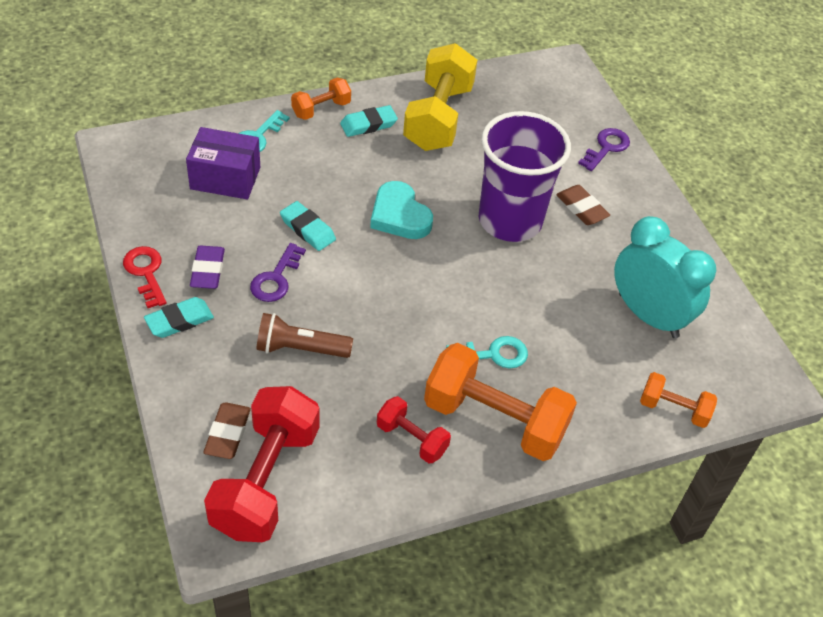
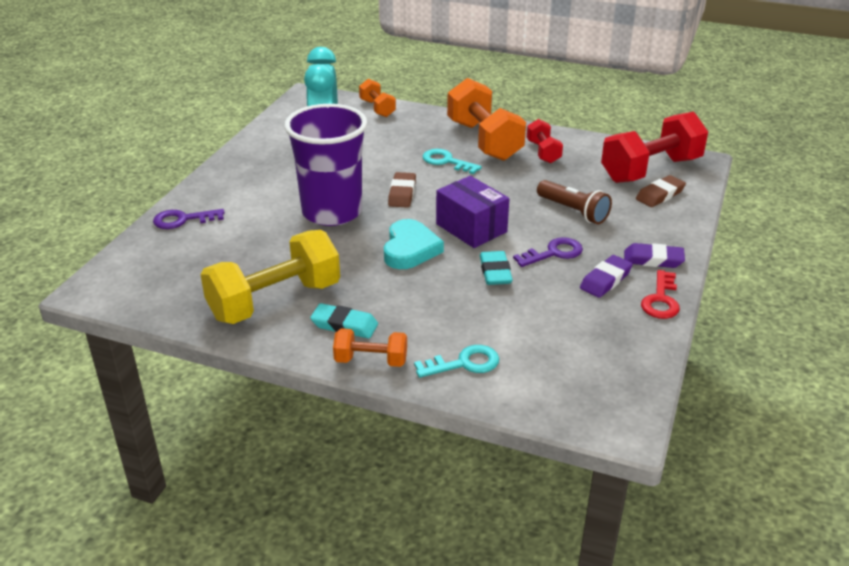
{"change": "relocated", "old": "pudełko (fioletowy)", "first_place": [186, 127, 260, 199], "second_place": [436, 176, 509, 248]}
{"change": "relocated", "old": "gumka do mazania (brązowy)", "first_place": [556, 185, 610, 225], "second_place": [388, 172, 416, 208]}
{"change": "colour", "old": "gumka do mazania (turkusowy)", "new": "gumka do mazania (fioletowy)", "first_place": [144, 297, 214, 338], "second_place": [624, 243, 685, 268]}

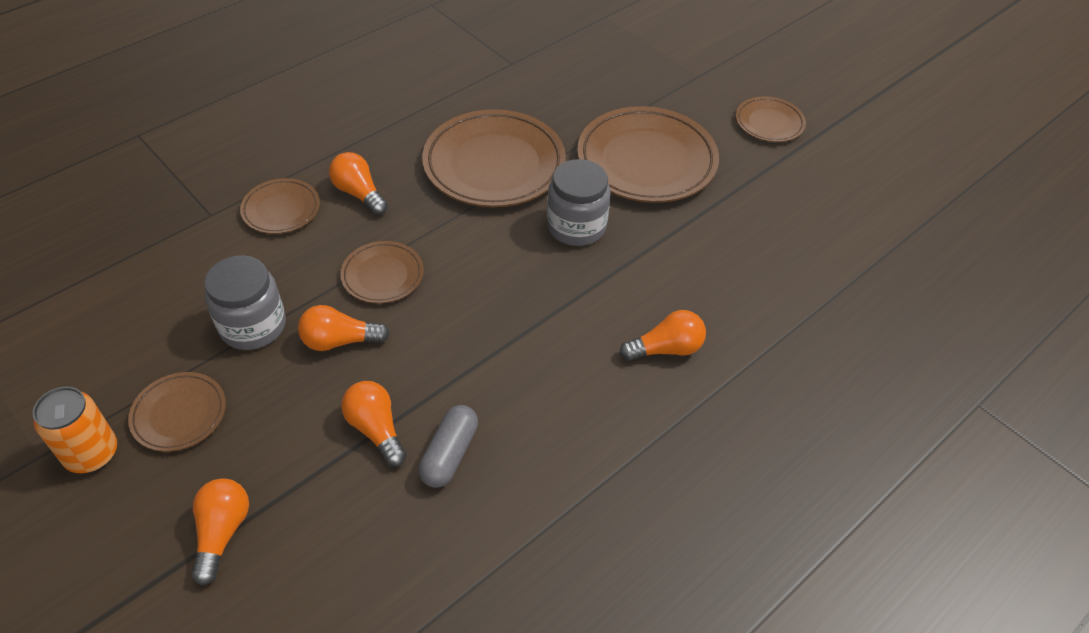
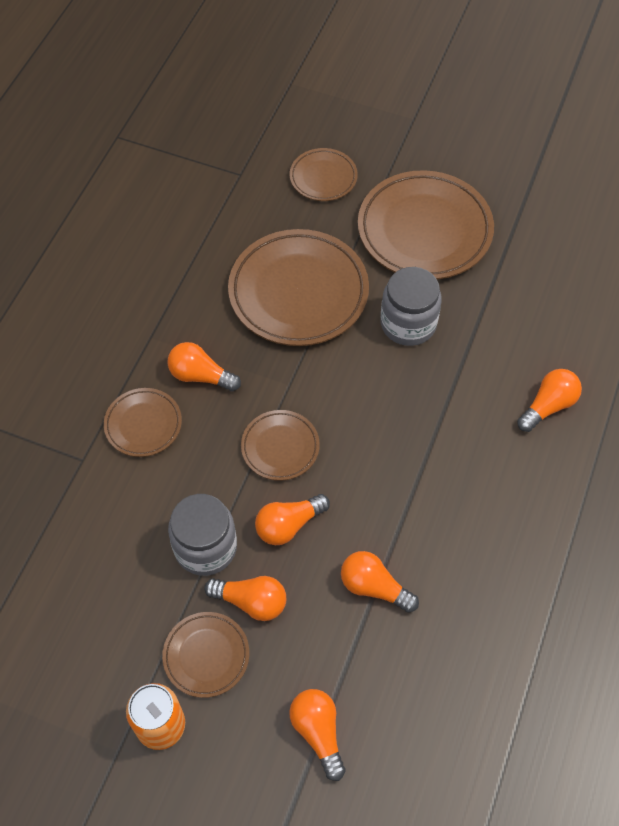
{"change": "missing", "old": "kapsułka (szary)", "first_place": [418, 405, 478, 488]}
{"change": "appeared", "new": "żarówka (pomarańczowy)", "second_place": [204, 576, 286, 621]}
{"change": "relocated", "old": "talerz (brązowy)", "first_place": [736, 96, 806, 142], "second_place": [290, 148, 358, 201]}

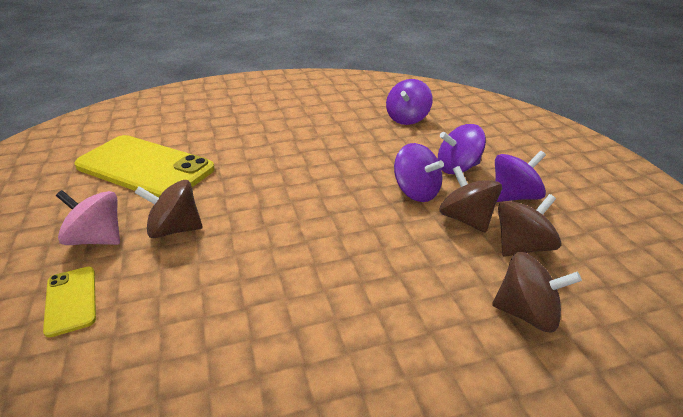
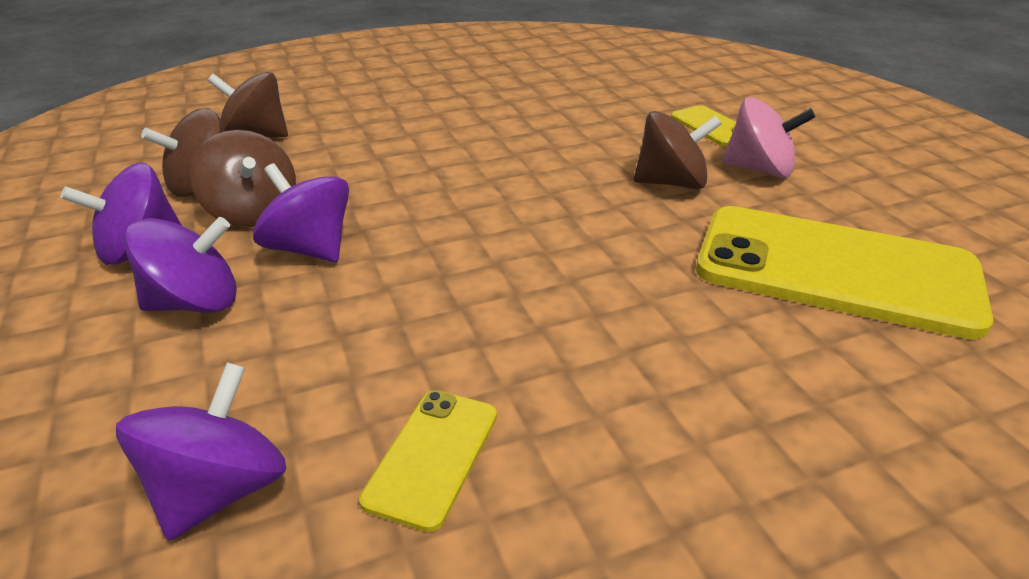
{"change": "appeared", "new": "telefon (żółty)", "second_place": [359, 390, 497, 532]}

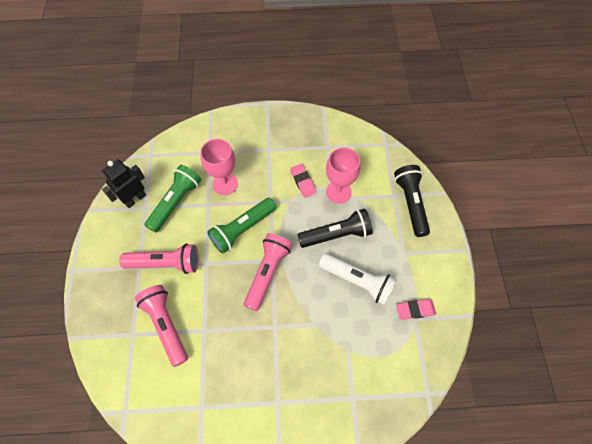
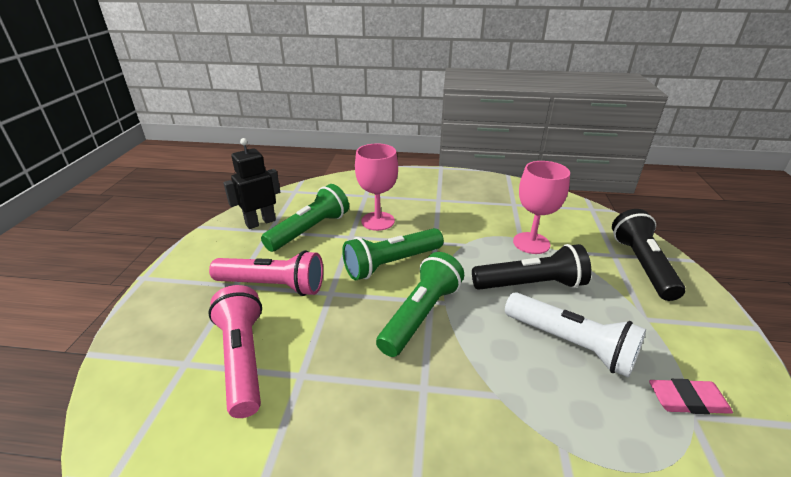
{"change": "missing", "old": "gumka do mazania (różowy)", "first_place": [290, 164, 316, 198]}
{"change": "colour", "old": "latarka (różowy)", "new": "latarka (zielony)", "first_place": [244, 233, 292, 311], "second_place": [376, 252, 464, 357]}

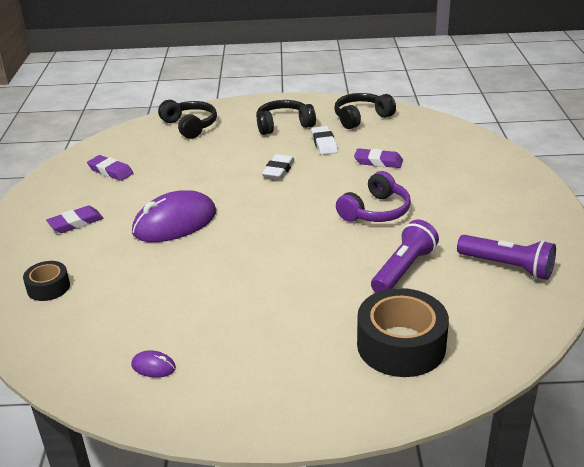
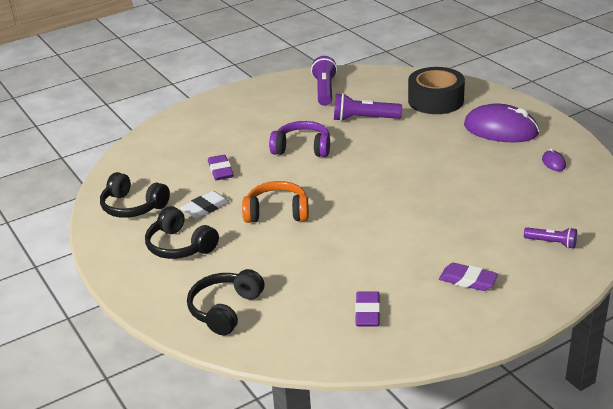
{"change": "relocated", "old": "myszka (fioletowy)", "first_place": [132, 190, 216, 242], "second_place": [464, 104, 539, 143]}
{"change": "exchanged", "old": "taśma klejąca (czarny)", "new": "latarka (fioletowy)", "first_place": [23, 261, 70, 301], "second_place": [524, 227, 577, 249]}
{"change": "exchanged", "old": "gumka do mazania (biały)", "new": "słuchawki (pomarańczowy)", "first_place": [262, 154, 295, 180], "second_place": [242, 181, 309, 223]}

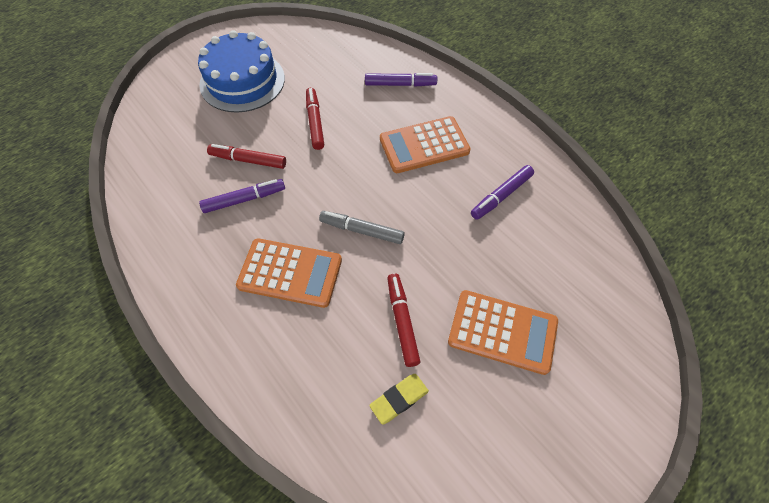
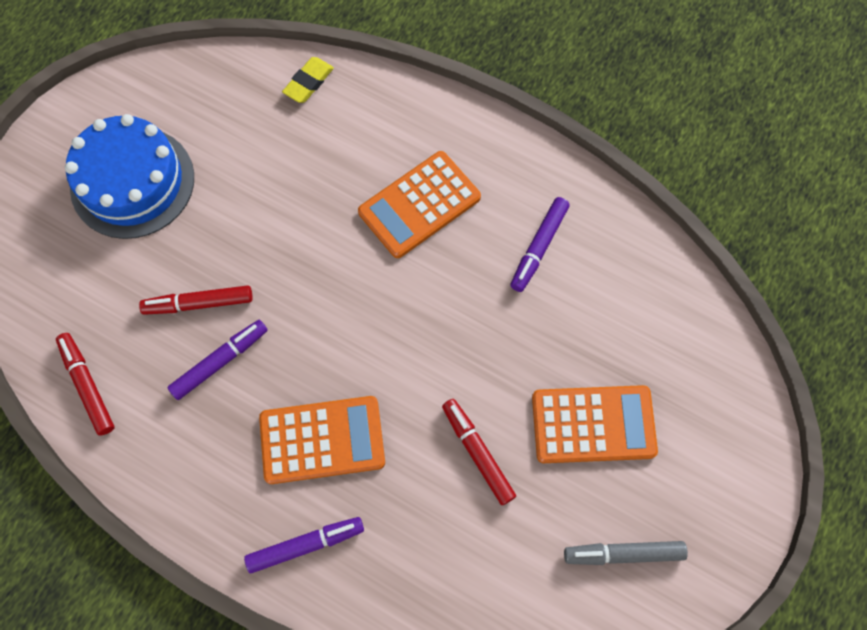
{"change": "relocated", "old": "flamaster (czerwony)", "first_place": [306, 88, 324, 150], "second_place": [56, 333, 115, 436]}
{"change": "relocated", "old": "flamaster (szary)", "first_place": [319, 211, 405, 244], "second_place": [564, 541, 688, 565]}
{"change": "relocated", "old": "flamaster (fioletowy)", "first_place": [365, 73, 437, 87], "second_place": [244, 517, 364, 573]}
{"change": "relocated", "old": "gumka do mazania (żółty)", "first_place": [369, 374, 429, 425], "second_place": [282, 57, 334, 103]}

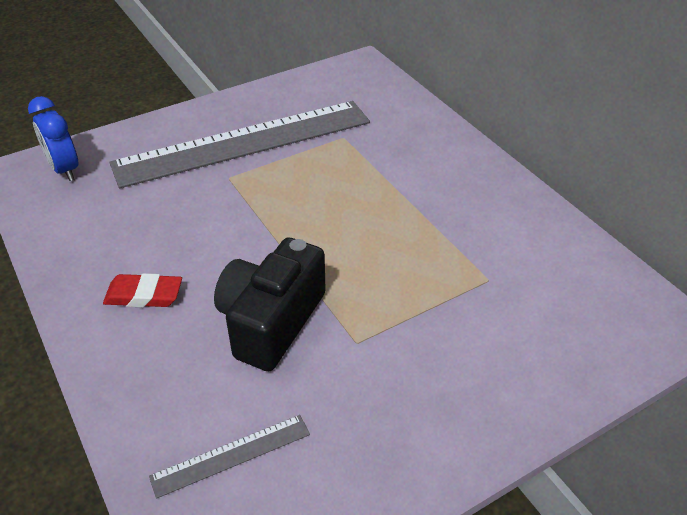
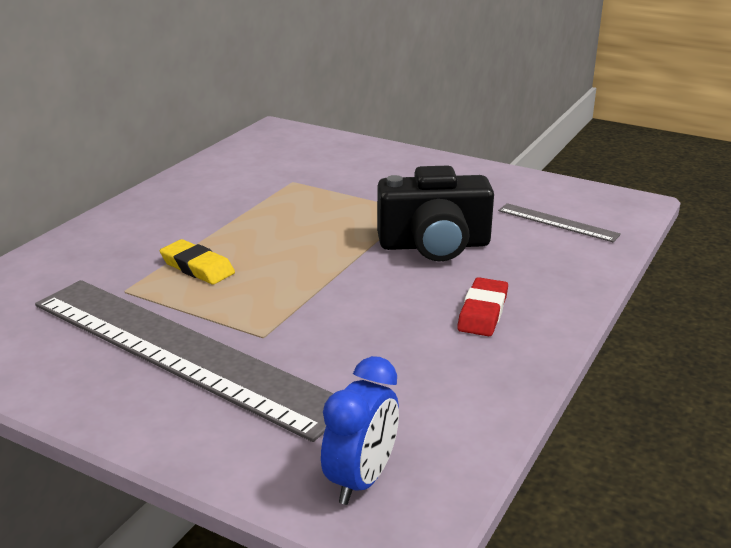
{"change": "appeared", "new": "gumka do mazania (żółty)", "second_place": [160, 239, 235, 284]}
{"change": "spun", "old": "gumka do mazania (czerwony)", "first_place": [103, 273, 182, 307], "second_place": [457, 277, 508, 336], "degrees": 45}

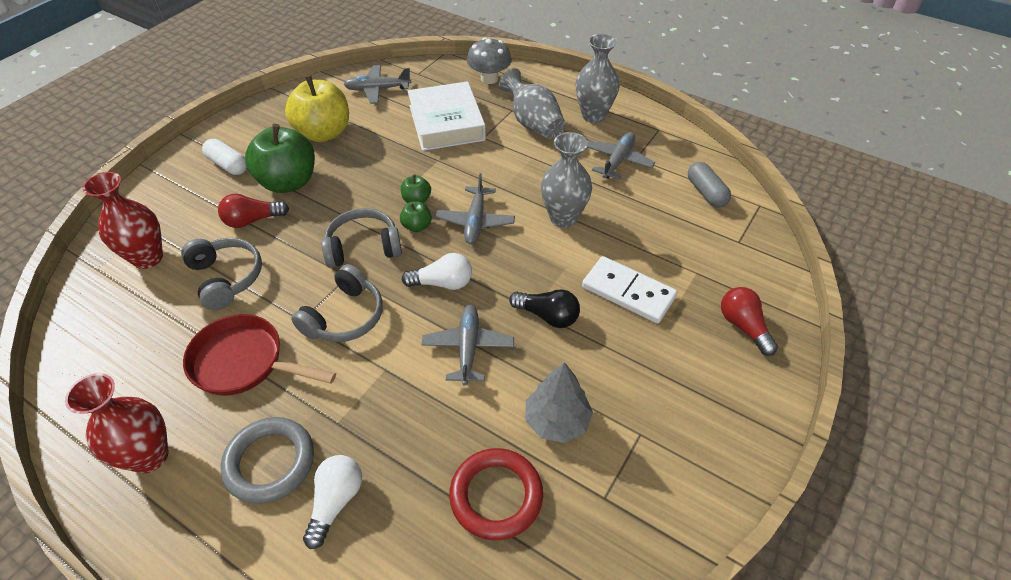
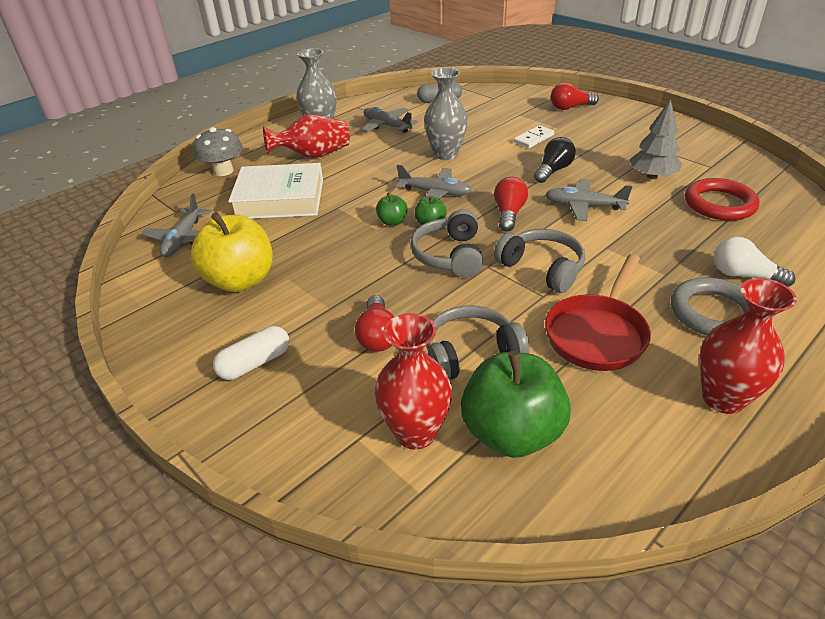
{"change": "relocated", "old": "jabłko (zielony)", "first_place": [245, 124, 315, 193], "second_place": [461, 351, 571, 458]}
{"change": "colour", "old": "żarówka (biały)", "new": "żarówka (czerwony)", "first_place": [402, 253, 472, 290], "second_place": [494, 177, 528, 232]}
{"change": "colour", "old": "wazon (szary)", "new": "wazon (czerwony)", "first_place": [499, 68, 565, 139], "second_place": [263, 114, 350, 158]}
{"change": "size", "old": "kostka domina (biały)", "first_place": [582, 256, 677, 323], "second_place": [514, 125, 554, 148], "factor": 0.62}

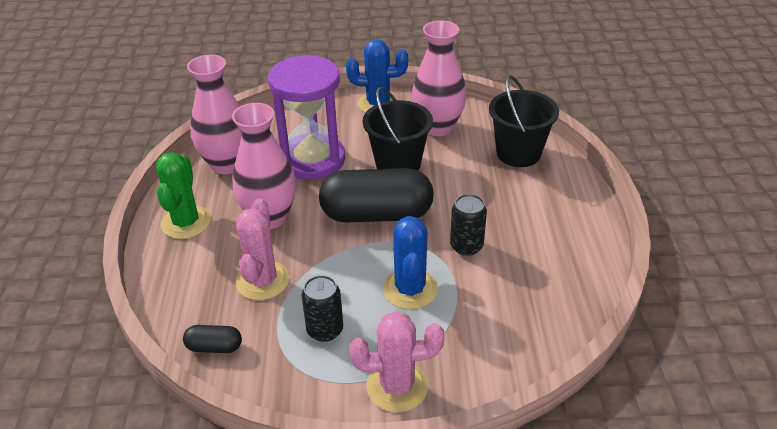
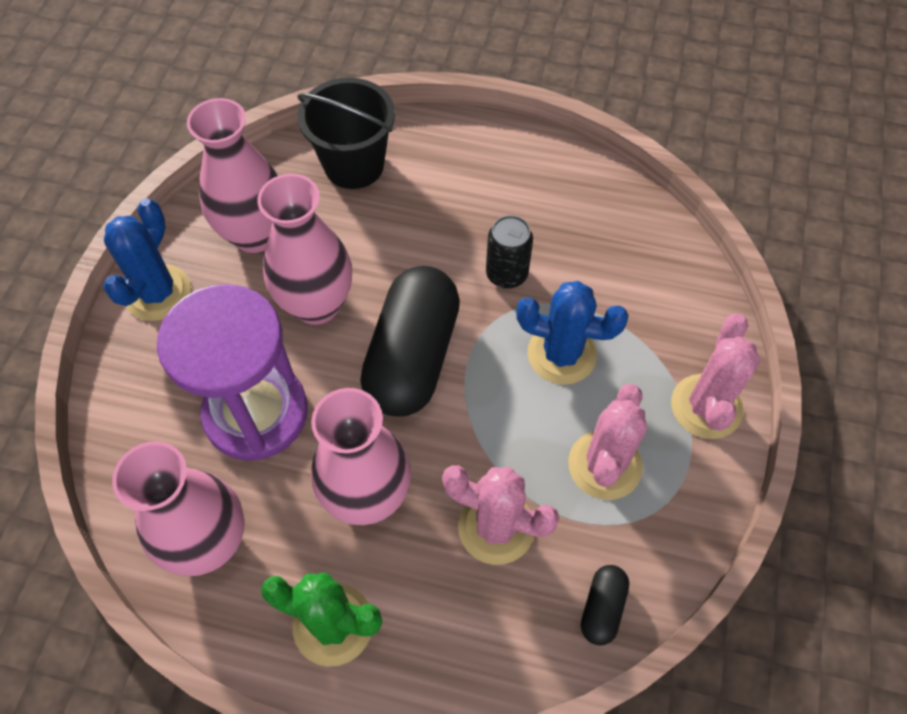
{"change": "exchanged", "old": "puszka (czarny)", "new": "kaktus (różowy)", "first_place": [302, 275, 343, 342], "second_place": [568, 384, 647, 500]}
{"change": "exchanged", "old": "wiadro (czarny)", "new": "wazon (różowy)", "first_place": [363, 87, 433, 170], "second_place": [257, 174, 352, 325]}

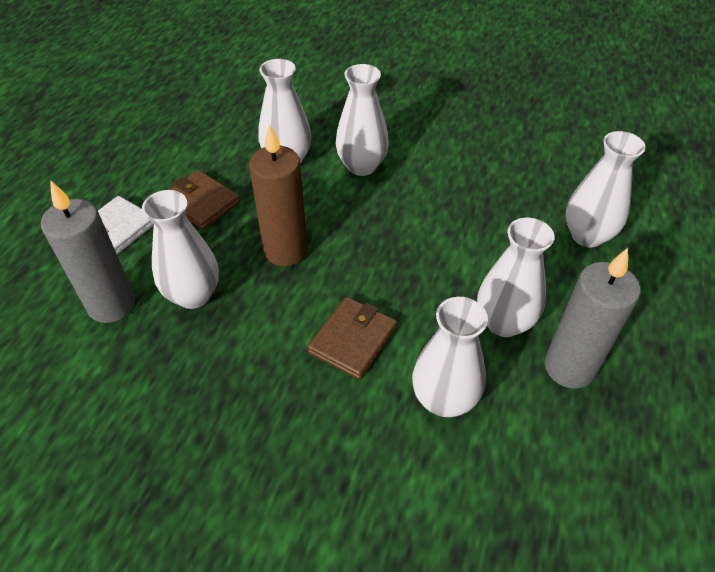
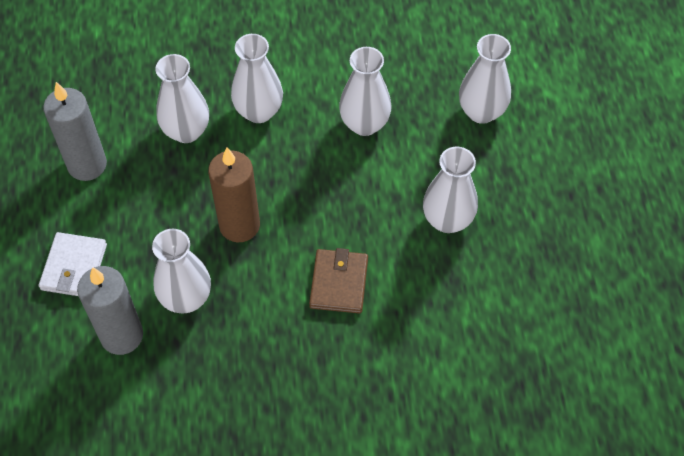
{"change": "missing", "old": "portfel (brązowy)", "first_place": [169, 170, 240, 230]}
{"change": "relocated", "old": "wazon (biały)", "first_place": [412, 297, 488, 417], "second_place": [339, 47, 391, 136]}
{"change": "relocated", "old": "świeca (szary)", "first_place": [545, 248, 641, 388], "second_place": [43, 82, 107, 181]}

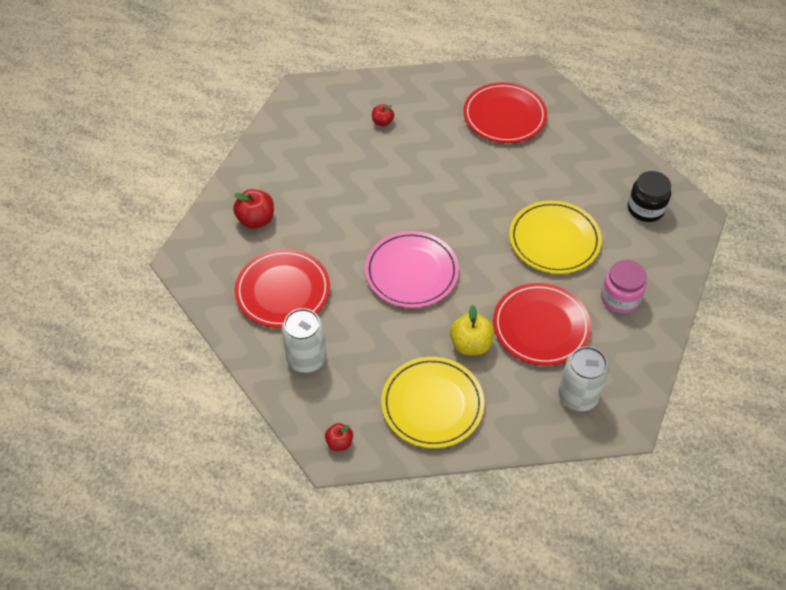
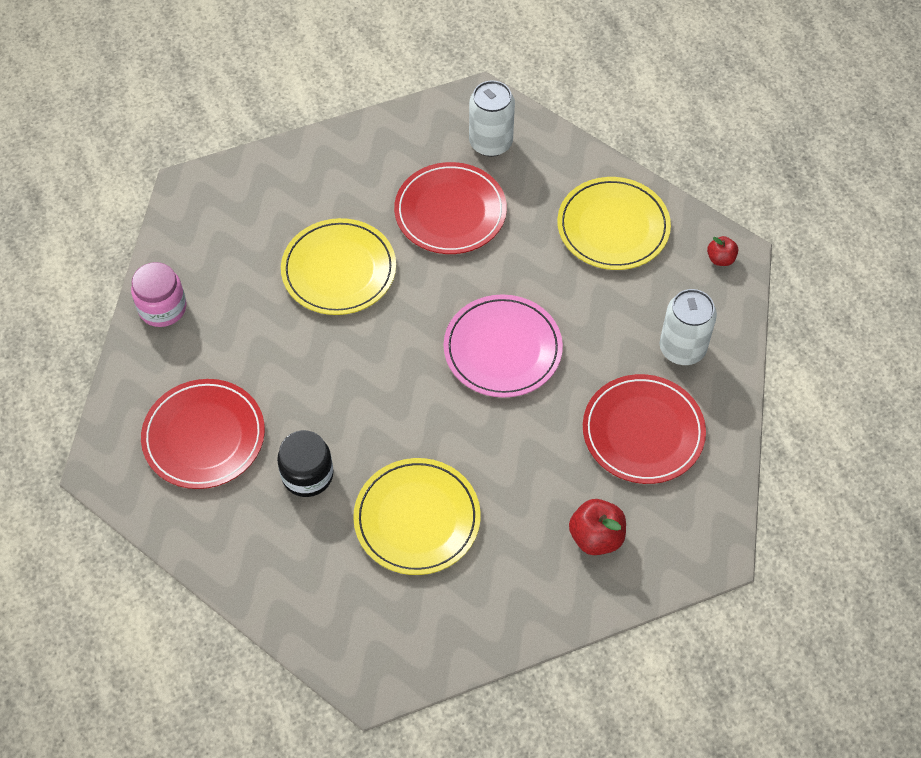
{"change": "missing", "old": "jabłko (czerwony)", "first_place": [372, 104, 394, 126]}
{"change": "missing", "old": "jabłko (żółty)", "first_place": [450, 305, 495, 355]}
{"change": "appeared", "new": "talerz (żółty)", "second_place": [353, 458, 481, 575]}
{"change": "relocated", "old": "słoik (różowy)", "first_place": [601, 260, 647, 313], "second_place": [131, 262, 187, 327]}
{"change": "relocated", "old": "słoik (czarny)", "first_place": [628, 171, 671, 222], "second_place": [277, 430, 333, 497]}

